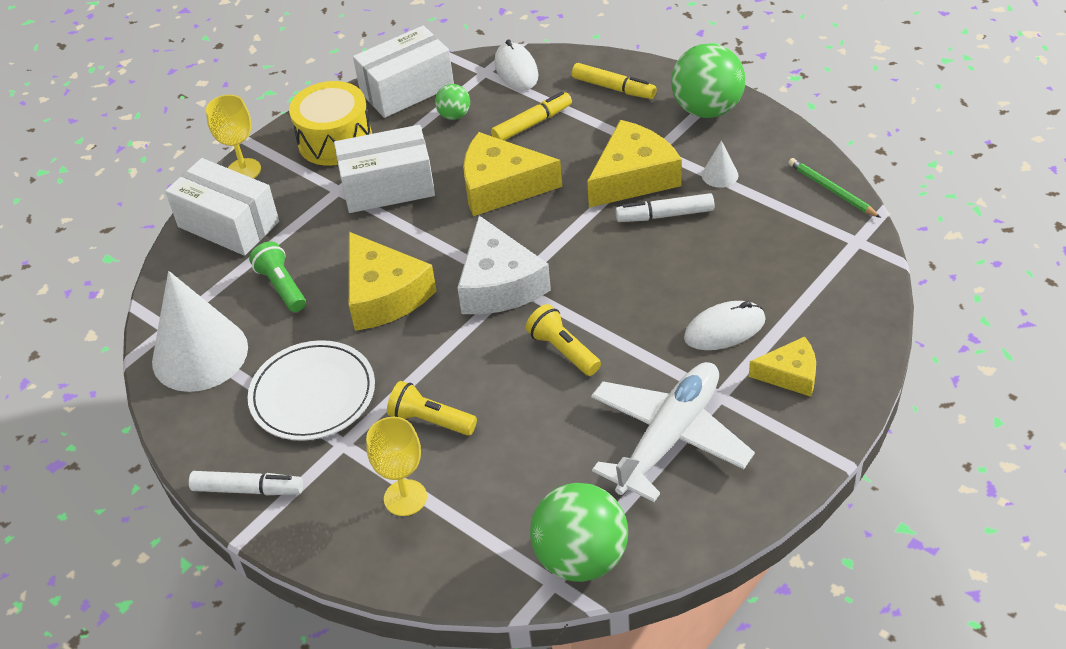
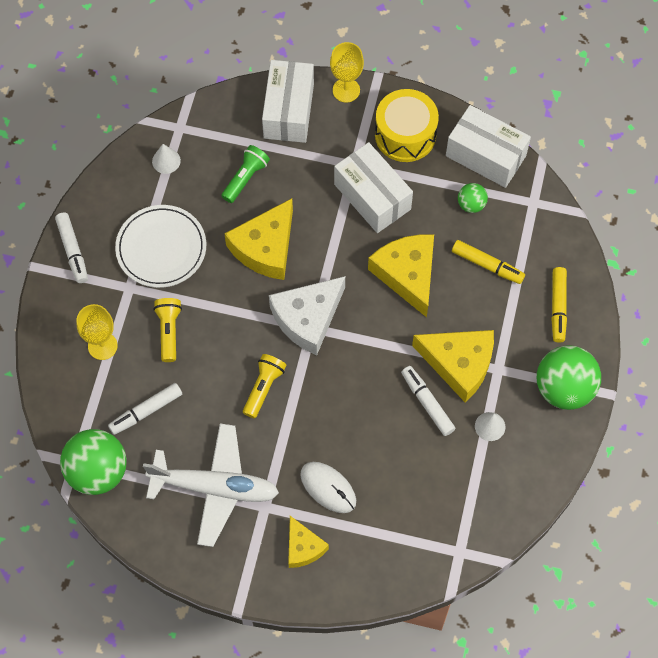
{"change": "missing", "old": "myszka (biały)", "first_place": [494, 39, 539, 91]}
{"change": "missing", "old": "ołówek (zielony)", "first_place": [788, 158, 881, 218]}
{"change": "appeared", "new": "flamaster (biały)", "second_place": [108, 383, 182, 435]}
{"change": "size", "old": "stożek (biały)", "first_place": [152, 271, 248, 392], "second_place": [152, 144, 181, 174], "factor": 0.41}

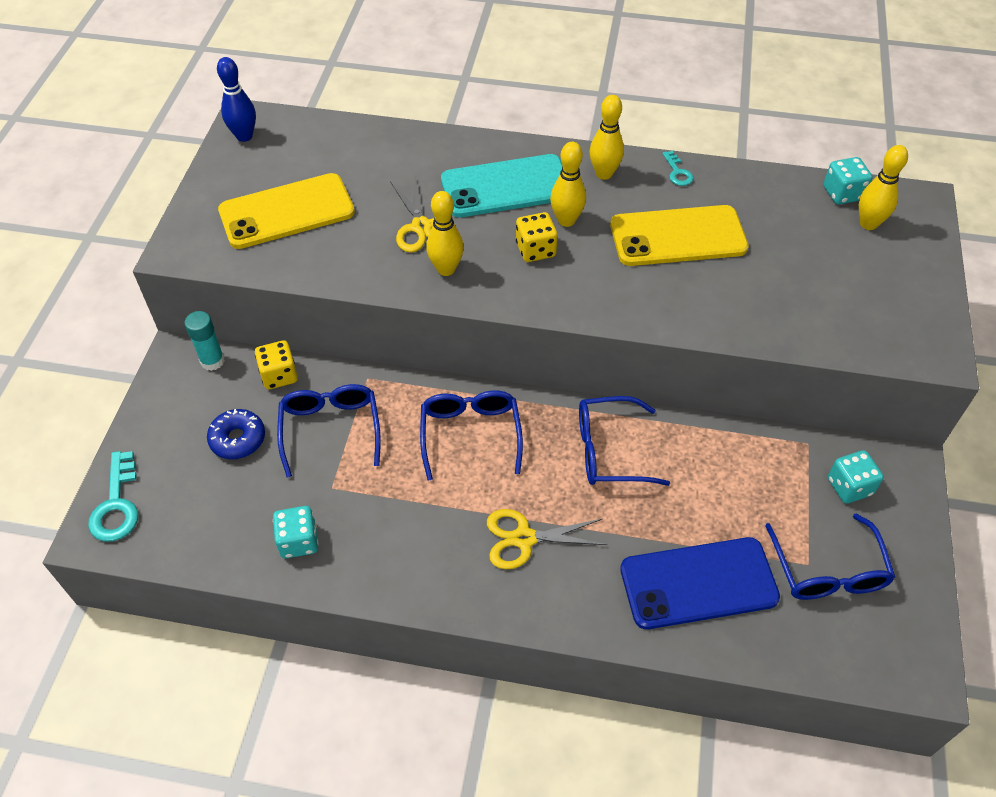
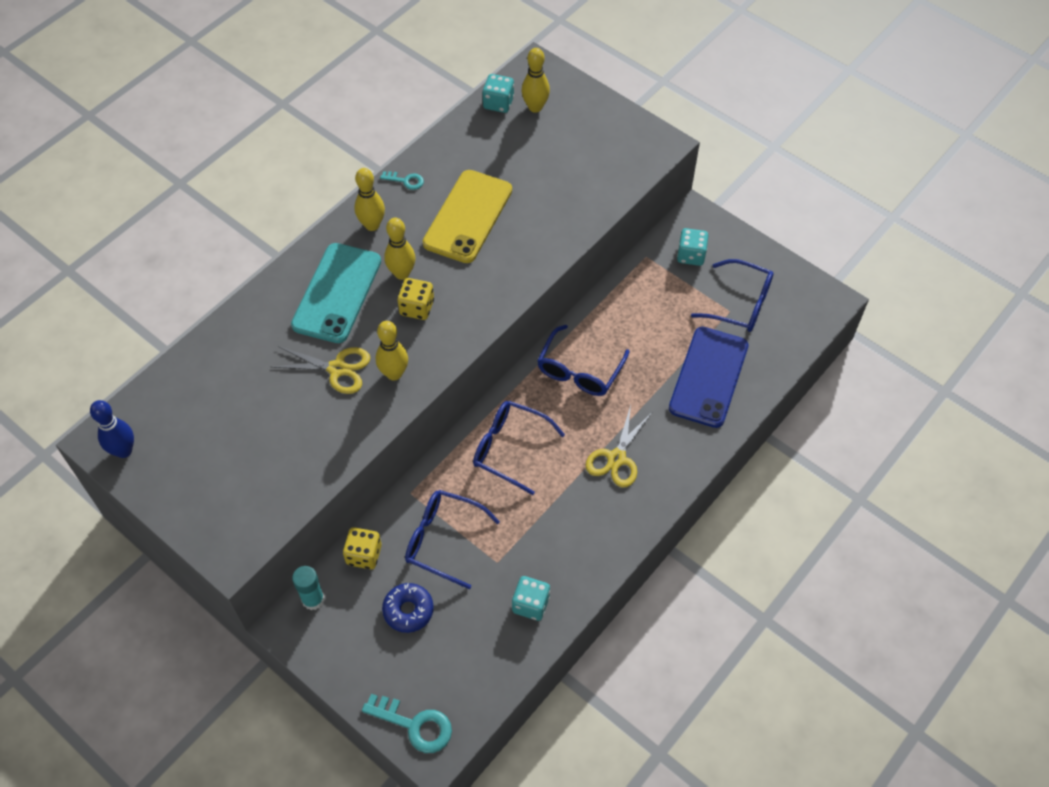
{"change": "missing", "old": "telefon (żółty)", "first_place": [218, 173, 355, 249]}

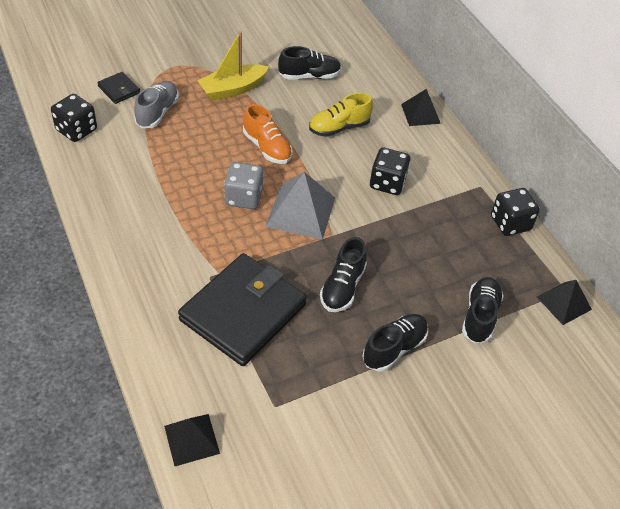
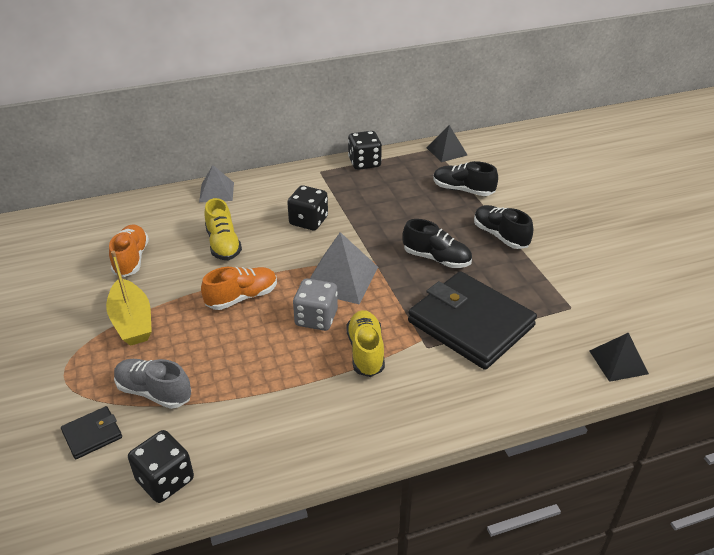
{"change": "appeared", "new": "but (żółty)", "second_place": [346, 310, 385, 377]}
{"change": "colour", "old": "but (czarny)", "new": "but (pomarańczowy)", "first_place": [278, 46, 341, 79], "second_place": [109, 224, 149, 277]}
{"change": "colour", "old": "piramida (czarny)", "new": "piramida (szary)", "first_place": [401, 89, 441, 126], "second_place": [199, 165, 234, 202]}

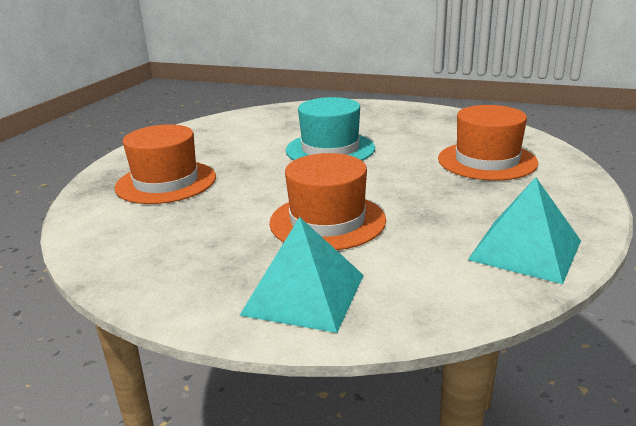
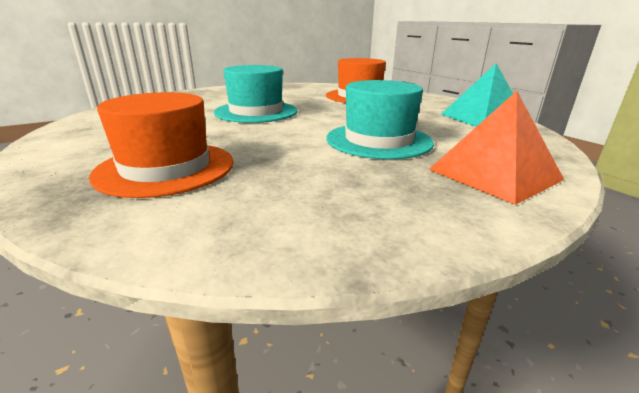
{"change": "colour", "old": "piramida (turkusowy)", "new": "piramida (pomarańczowy)", "first_place": [239, 217, 364, 333], "second_place": [428, 91, 564, 205]}
{"change": "colour", "old": "kapelusz (pomarańczowy)", "new": "kapelusz (turkusowy)", "first_place": [269, 153, 386, 250], "second_place": [326, 80, 434, 159]}

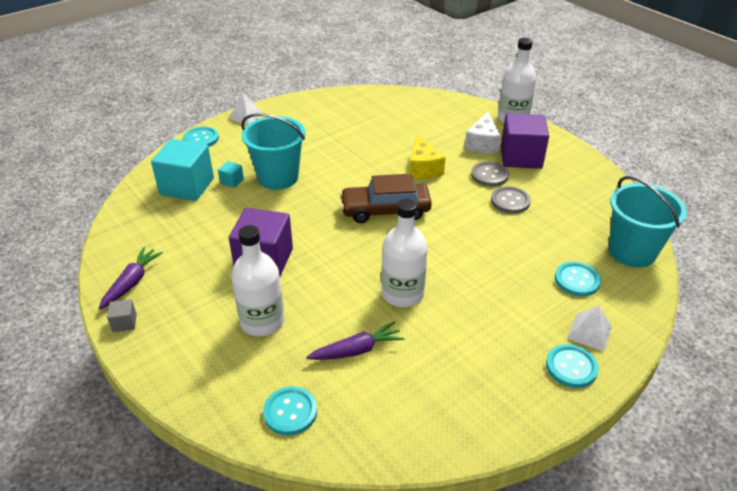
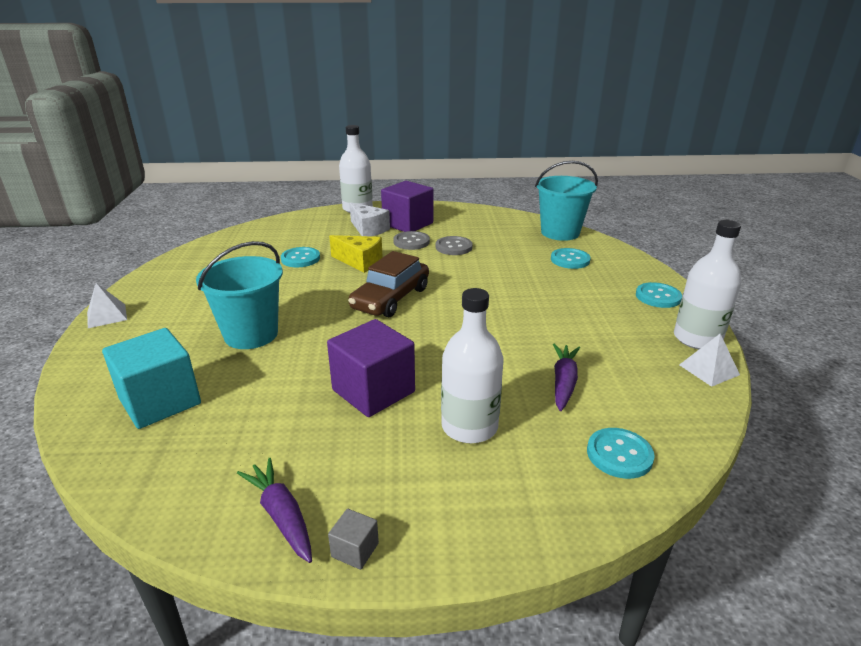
{"change": "missing", "old": "sześcian (turkusowy)", "first_place": [218, 161, 244, 188]}
{"change": "relocated", "old": "guzik (turkusowy)", "first_place": [183, 127, 219, 147], "second_place": [281, 247, 320, 267]}
{"change": "relocated", "old": "butelka (biały)", "first_place": [381, 199, 428, 307], "second_place": [674, 220, 741, 349]}
{"change": "relocated", "old": "piramida (biały)", "first_place": [567, 305, 612, 352], "second_place": [679, 334, 740, 387]}

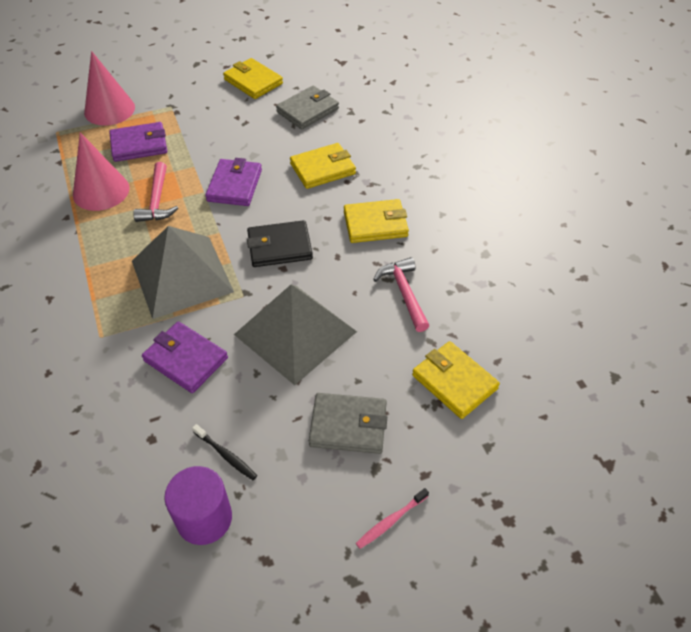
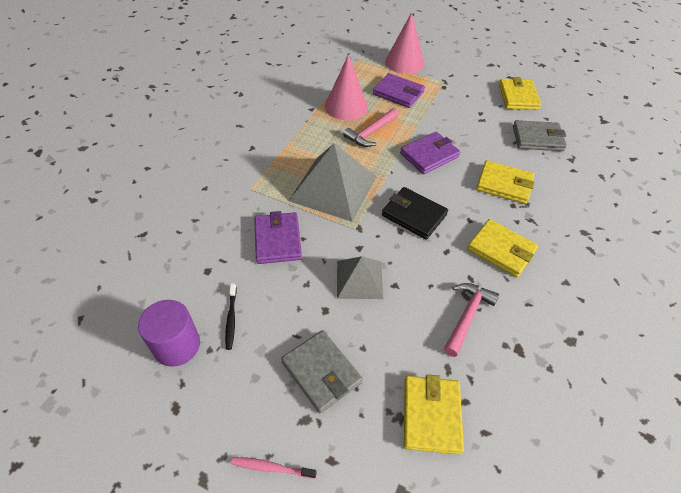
{"change": "size", "old": "piramida (szary)", "first_place": [234, 284, 357, 385], "second_place": [337, 256, 383, 299], "factor": 0.58}

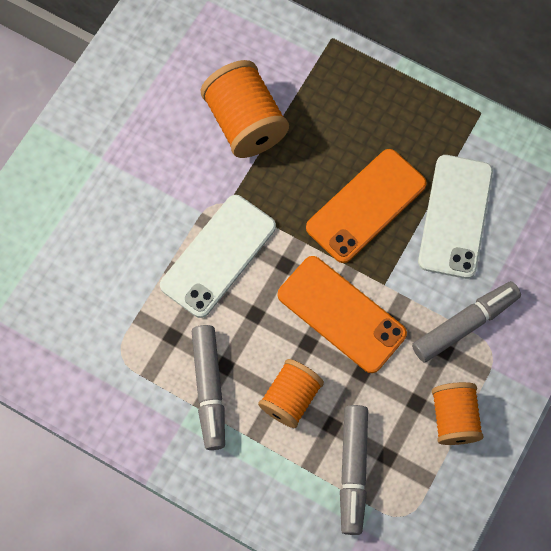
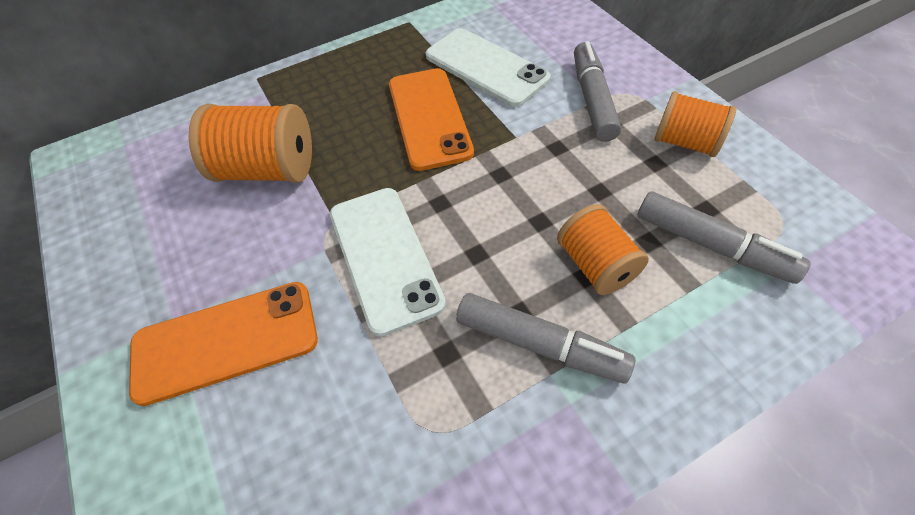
{"change": "relocated", "old": "telefon (pomarańczowy)", "first_place": [278, 256, 407, 373], "second_place": [129, 282, 318, 406]}

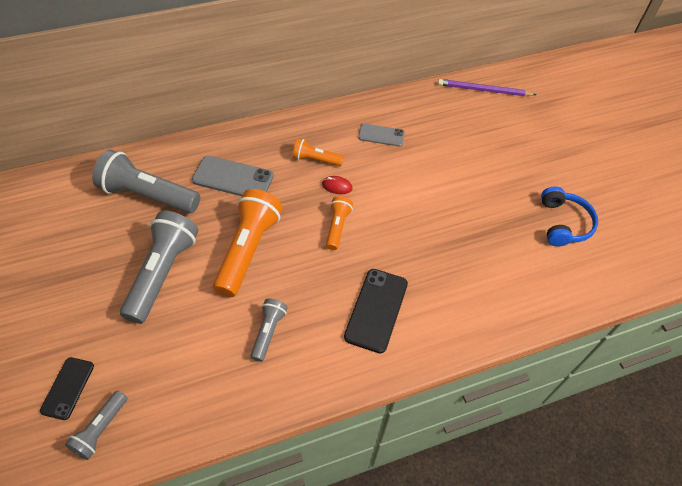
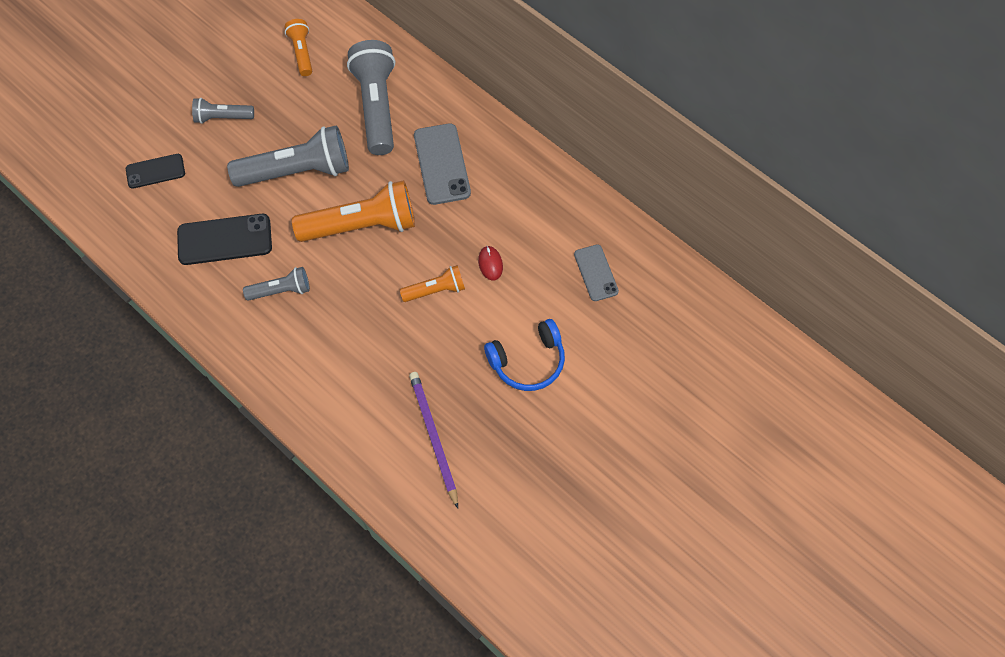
{"change": "relocated", "old": "latarka (szary)", "first_place": [65, 391, 127, 460], "second_place": [192, 98, 254, 124]}
{"change": "relocated", "old": "latarka (pomarańczowy)", "first_place": [293, 139, 344, 166], "second_place": [284, 19, 312, 76]}
{"change": "relocated", "old": "telefon (czarny)", "first_place": [344, 269, 408, 353], "second_place": [177, 214, 272, 265]}
{"change": "relocated", "old": "ołówek (fioletowy)", "first_place": [438, 79, 537, 96], "second_place": [409, 372, 458, 509]}
{"change": "relocated", "old": "słuchawki (niebieski)", "first_place": [541, 186, 598, 246], "second_place": [484, 319, 565, 391]}

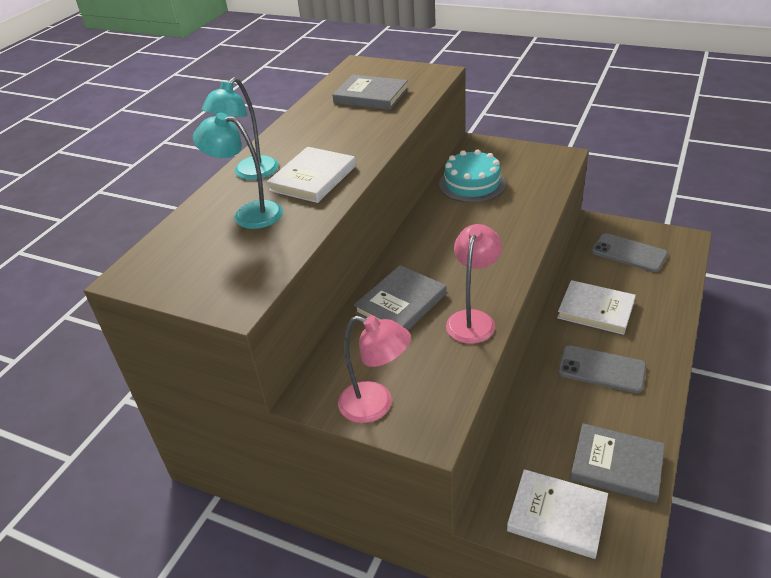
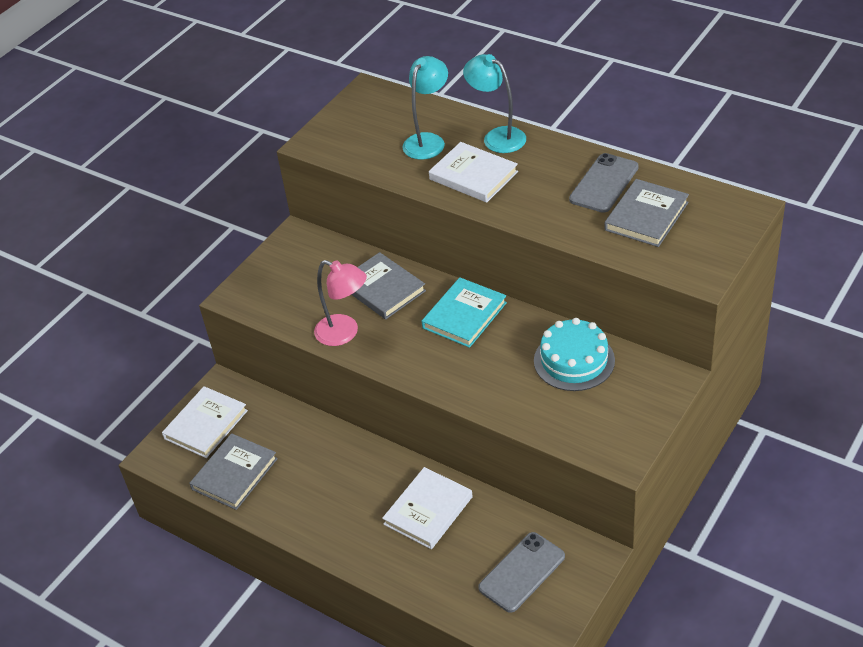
{"change": "missing", "old": "lampka (różowy)", "first_place": [338, 316, 411, 423]}
{"change": "appeared", "new": "książka (turkusowy)", "second_place": [422, 277, 507, 348]}
{"change": "relocated", "old": "telefon (szary)", "first_place": [558, 345, 646, 393], "second_place": [569, 153, 639, 213]}

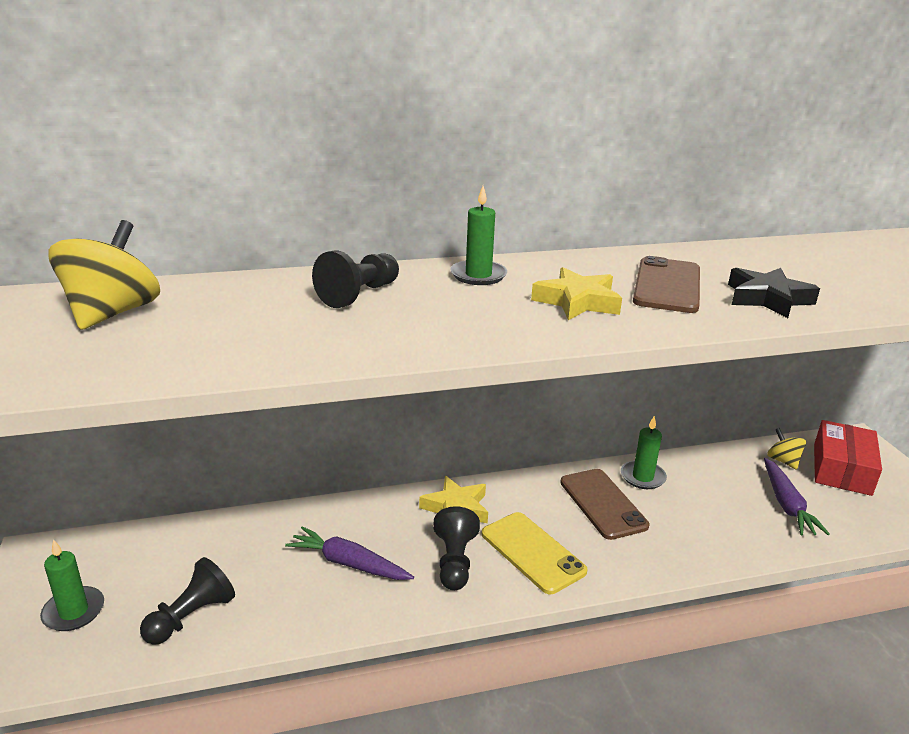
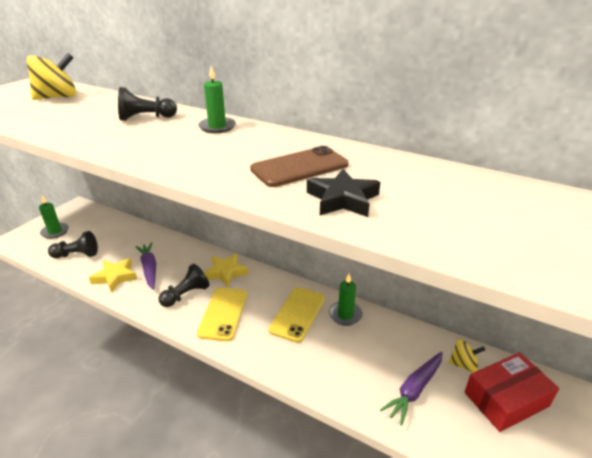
{"change": "relocated", "old": "gwiazda (żółty)", "first_place": [531, 267, 622, 320], "second_place": [89, 258, 137, 293]}
{"change": "colour", "old": "telefon (brązowy)", "new": "telefon (żółty)", "first_place": [560, 469, 649, 540], "second_place": [269, 287, 325, 343]}
{"change": "spun", "old": "bączek (żółty)", "first_place": [767, 428, 806, 470], "second_place": [449, 339, 485, 372], "degrees": 75}

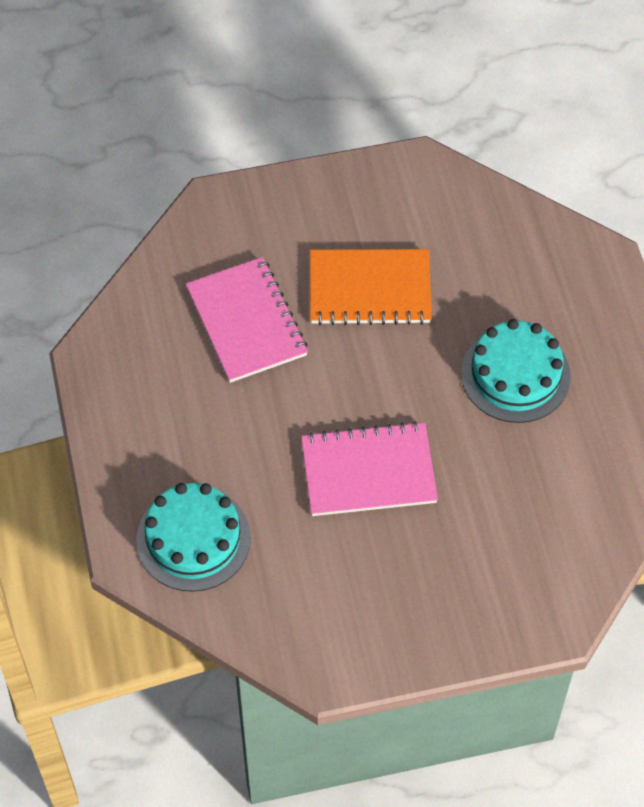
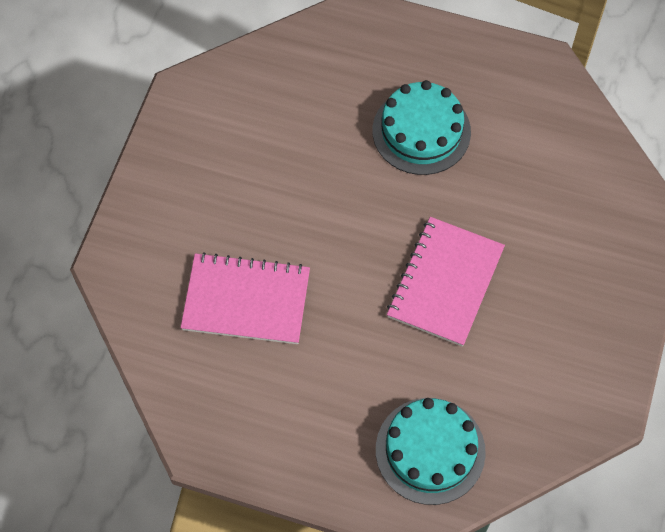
{"change": "missing", "old": "zeszyt (pomarańczowy)", "first_place": [310, 249, 432, 325]}

